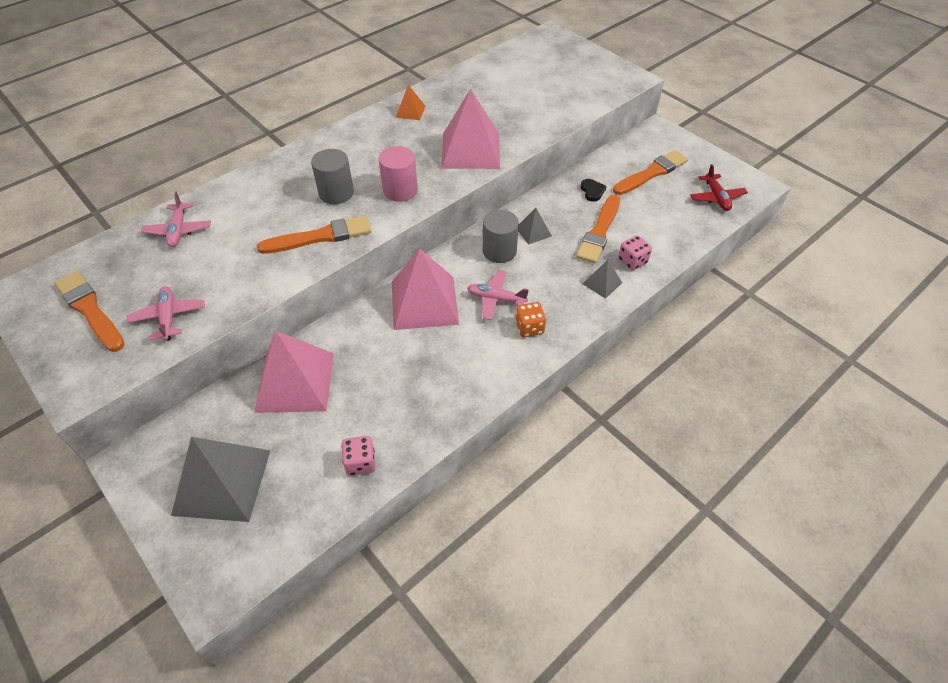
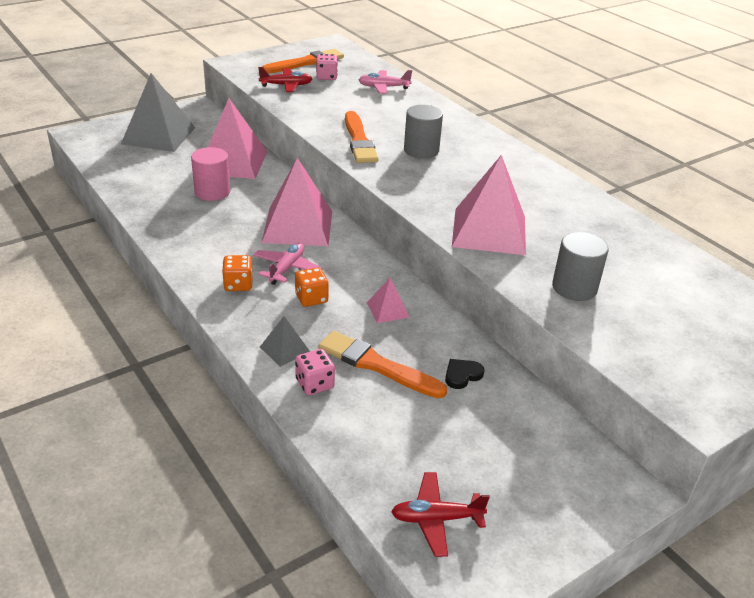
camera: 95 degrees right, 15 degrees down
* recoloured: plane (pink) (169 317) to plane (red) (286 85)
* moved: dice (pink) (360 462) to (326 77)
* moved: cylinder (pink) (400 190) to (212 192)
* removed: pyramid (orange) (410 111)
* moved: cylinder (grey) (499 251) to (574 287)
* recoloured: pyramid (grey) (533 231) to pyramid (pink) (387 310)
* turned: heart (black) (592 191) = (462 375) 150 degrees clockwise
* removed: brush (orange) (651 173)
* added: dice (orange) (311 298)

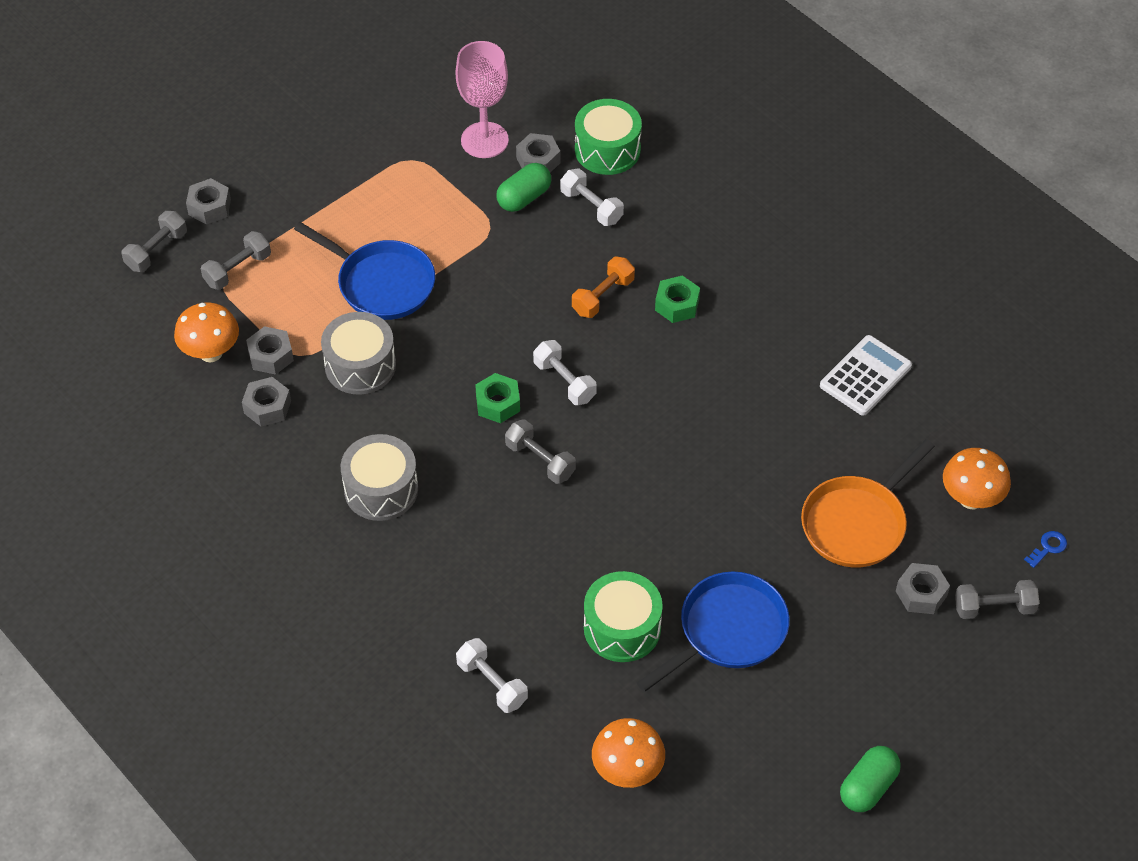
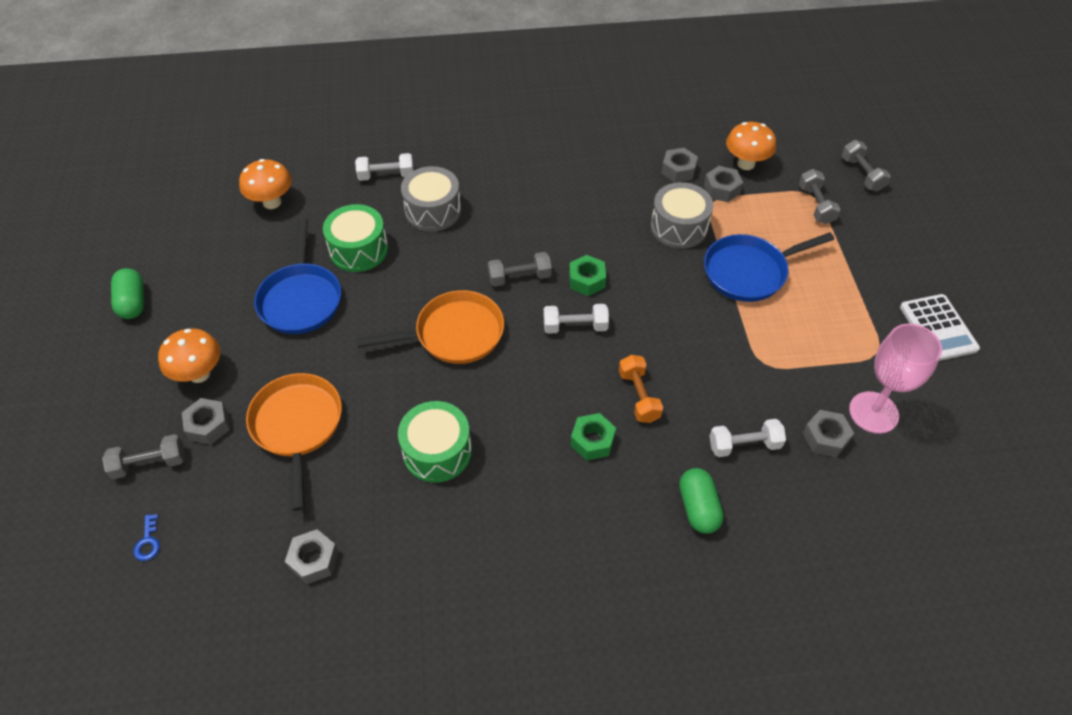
camera: 125 degrees right, 0 degrees up
* moved: nut (grey) (209 207) to (314 560)
* moved: drum (grey) (381 489) to (433 210)
* moved: capsule (green) (524 197) to (698 507)
* moved: drum (green) (607 150) to (437 451)
* moved: calculator (white) (865 376) to (938 328)
* moved: mushroom (orange) (971 499) to (199 374)
* turned: dumbbell (grey) (994 608) = (150 463) 45 degrees clockwise
* added: pan (orange) (453 334)

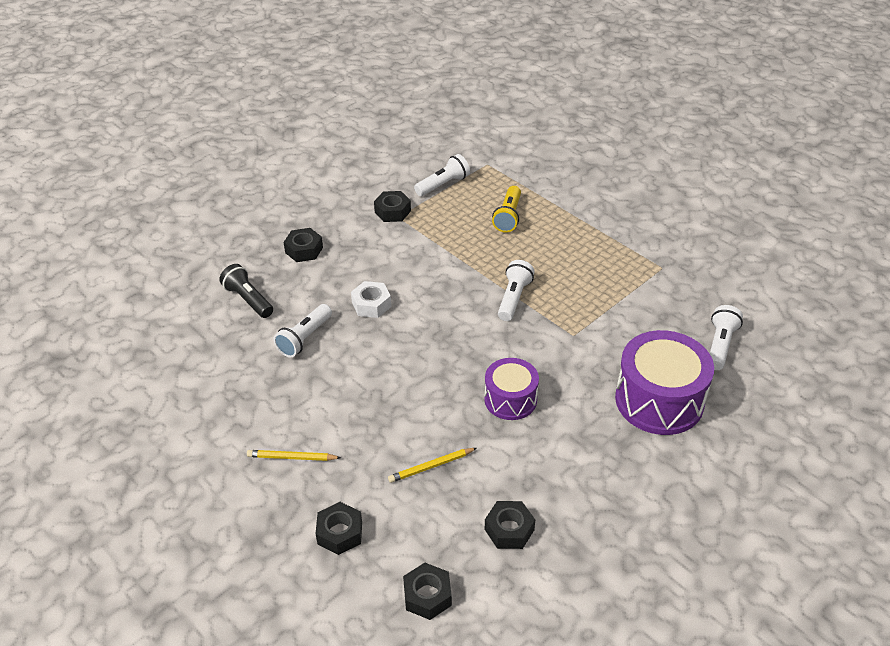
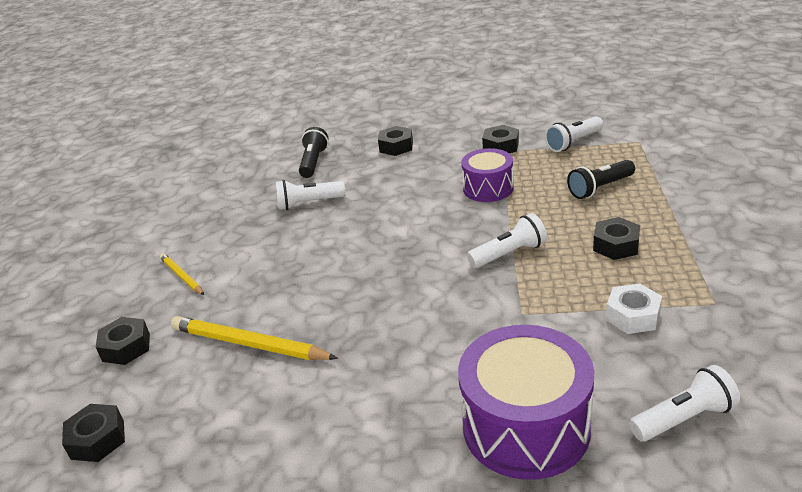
camera: 50 degrees right, 10 degrees down
* moved: nut (white) (371 304) to (633 316)
* resized: pencil (yellow) (431 466) = (249 343) x1.77
* turned: flashlight (white) (443 184) = (573 142) 135 degrees clockwise
* moved: drum (purple) (510 399) to (488 188)
* moved: nut (black) (509 529) to (616 245)
* recoloured: flashlight (yellow) (508 217) to flashlight (black) (600 188)

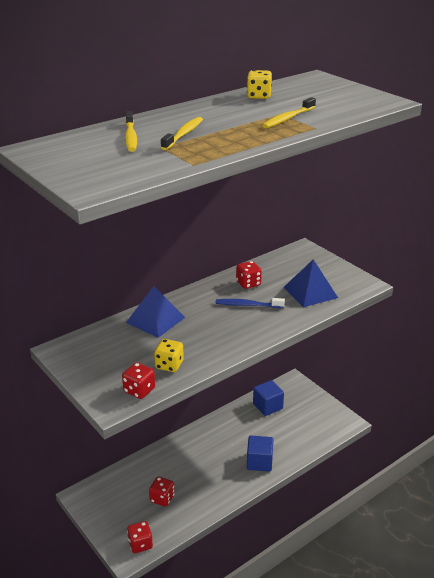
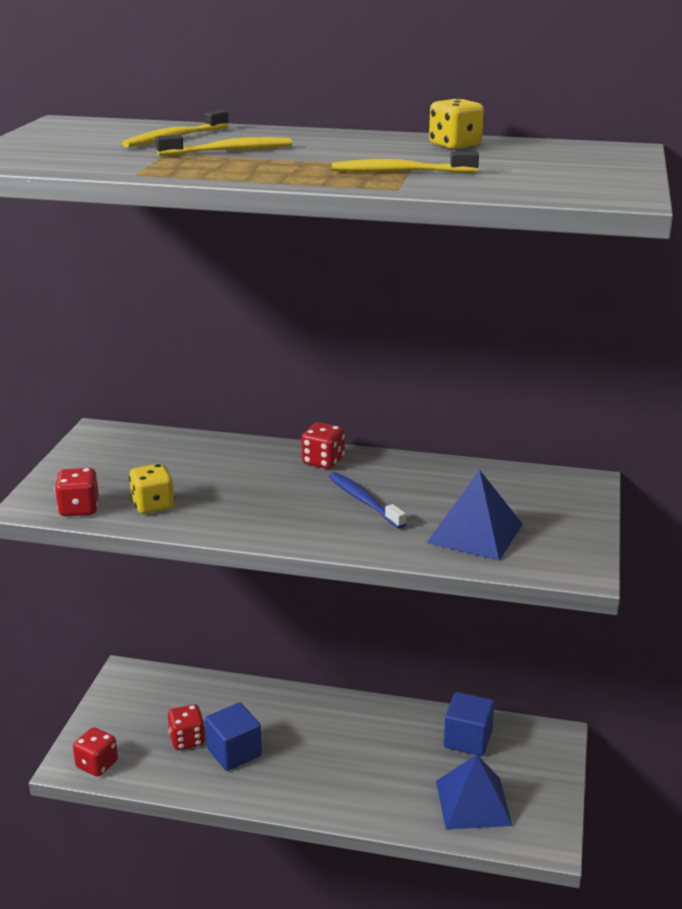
camera: 50 degrees right, 5 degrees down
* moved: pyramid (blue) (155 320) to (473 802)
* moved: dice (red) (248 283) to (323 461)
* moved: cube (blue) (259 462) to (234 752)

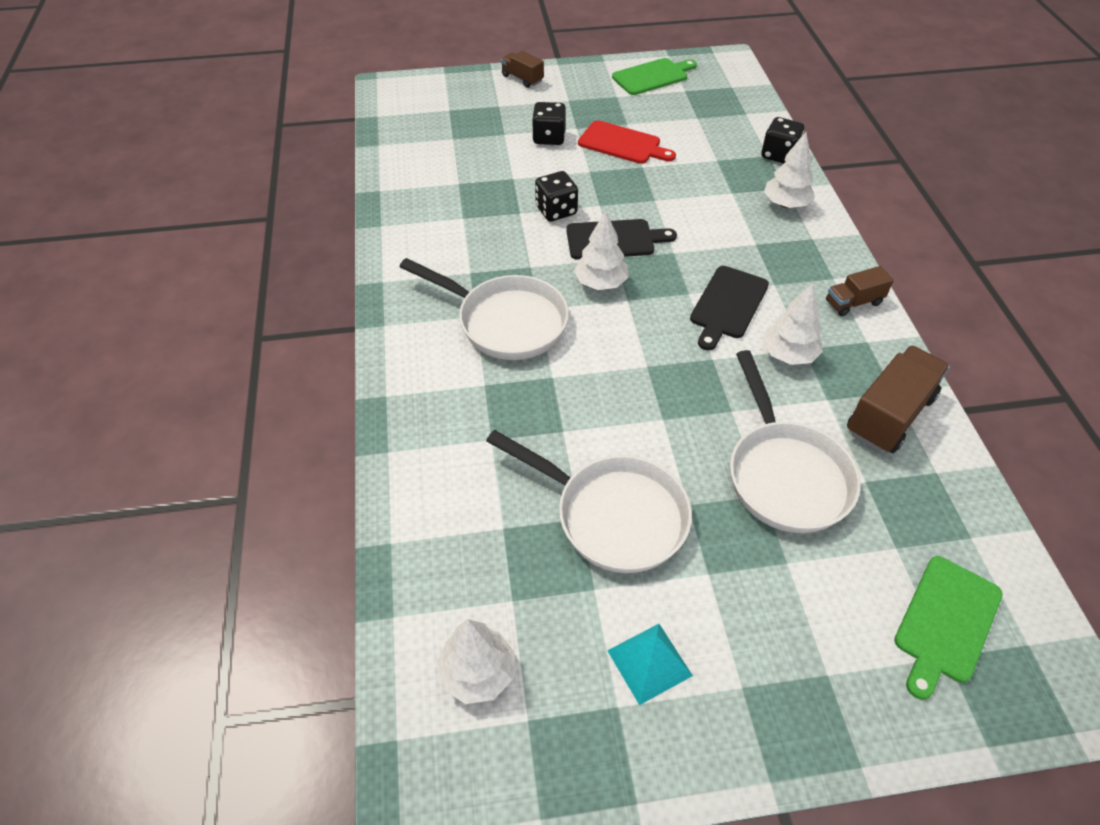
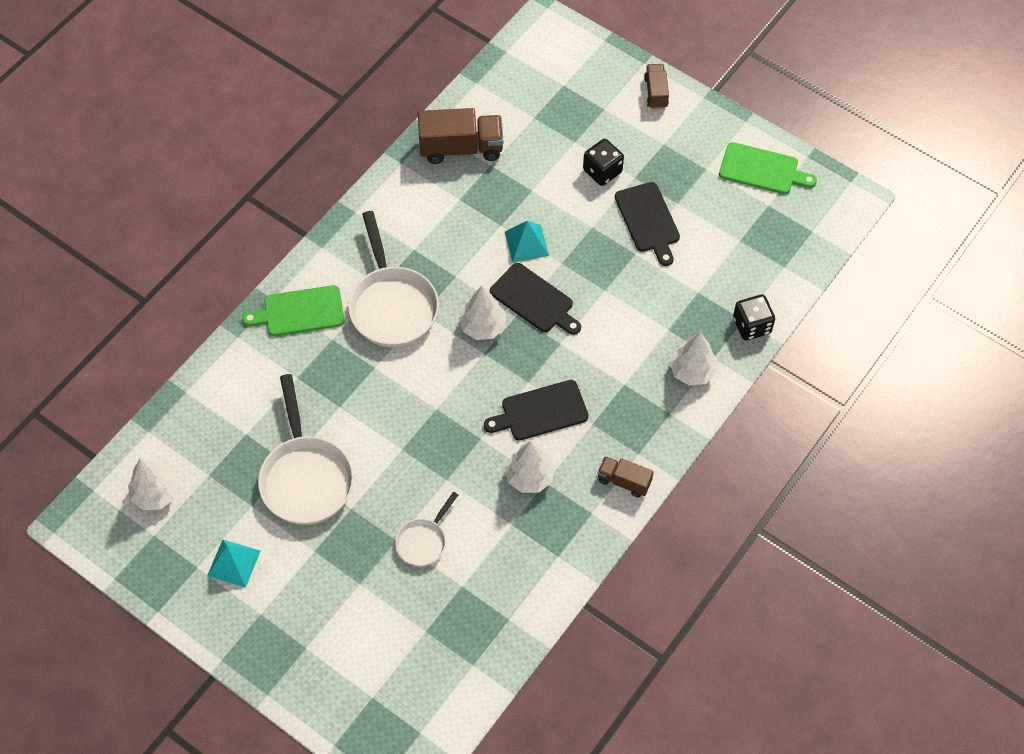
camera: 45 degrees right, 10 degrees up
* replaced: dice (black) (556 210) to pyramid (turquoise) (526 243)
* recoloured: cutting board (red) (622 144) to cutting board (black) (648 220)
* resized: pan (white) (785 474) = (423 541) x0.52
* moved: truck (brown) (889 415) to (461 148)
* moved: cutting board (green) (945 622) to (300 311)

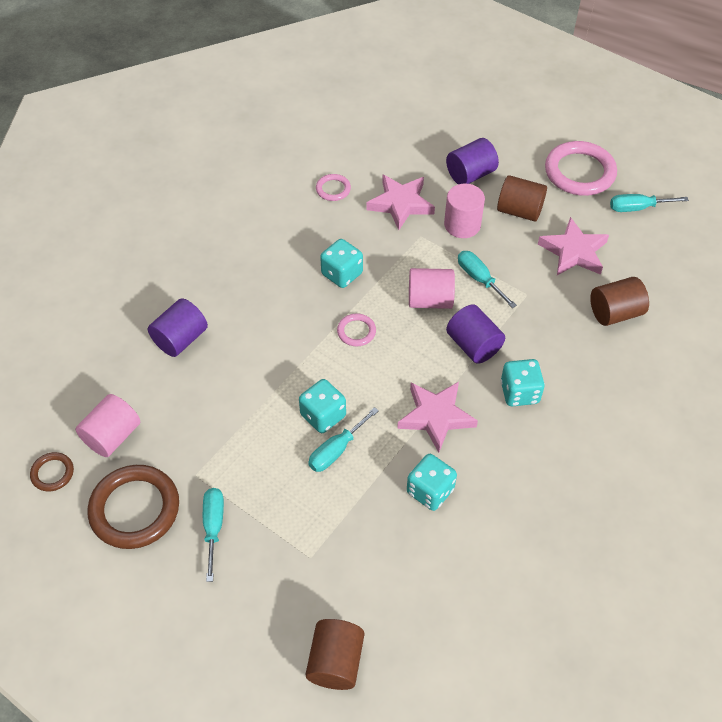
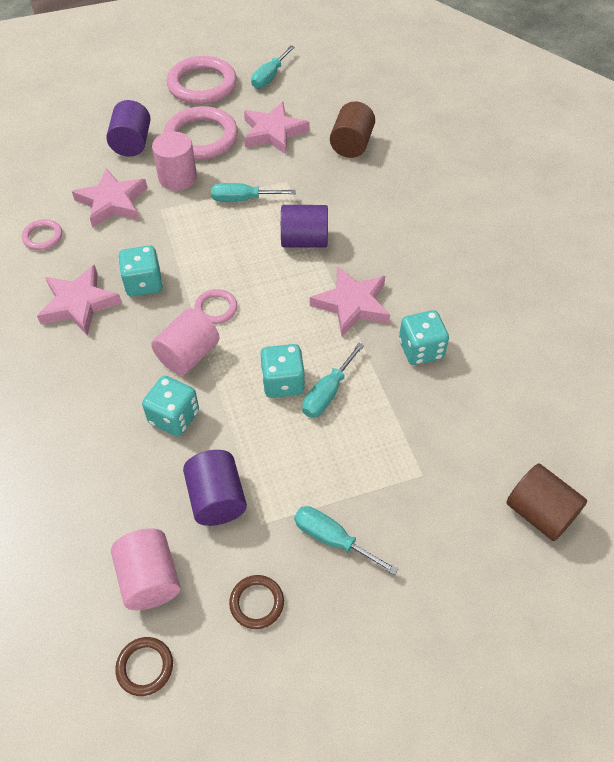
camera: 55 degrees left, 0 degrees up
* resized: ring (brown) (135 509) = (257 603) x0.49
* moved: cylinder (purple) (180 339) to (217 499)
* turned: screwdriver (turquoise) (336 450) = (327 393) 45 degrees clockwise
* moved: cylinder (pink) (430 300) to (188 355)
* replaced: cylinder (brown) (519 211) to ring (pink) (201 138)
* moved: dice (turquoise) (519 392) to (174 417)
* added: star (pink) (79 304)

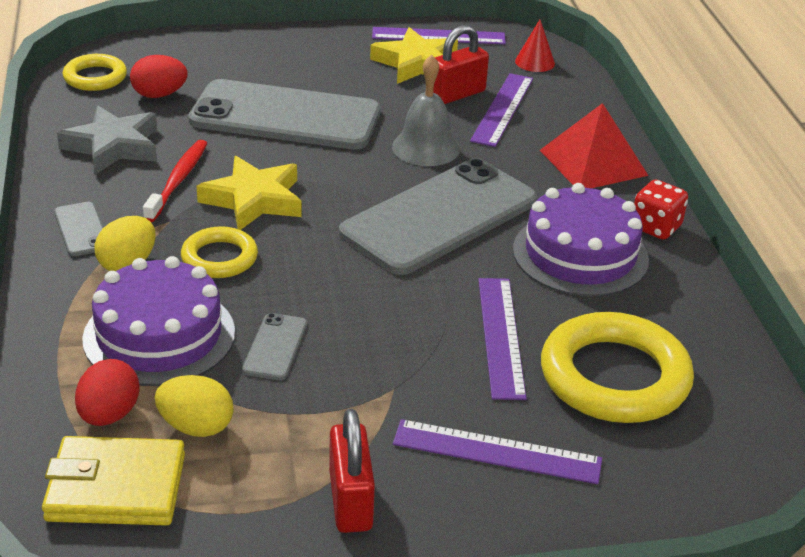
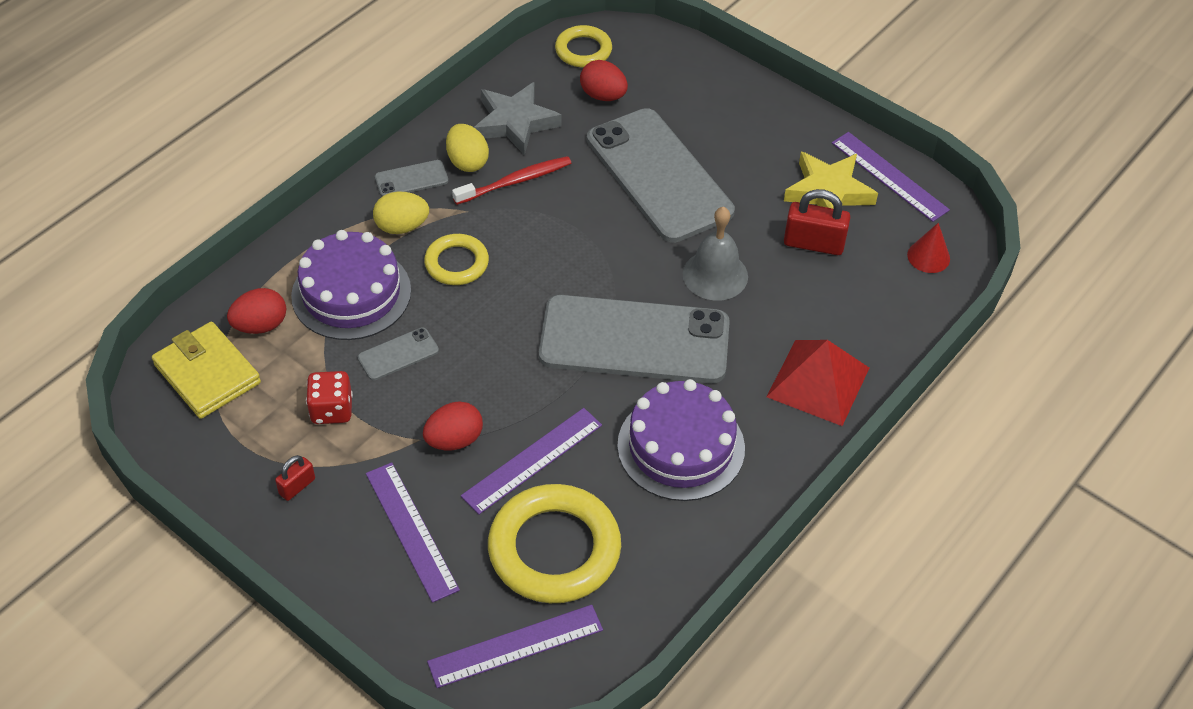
camera: 50 degrees right, 15 degrees up
* turned: phone (grey) (81 229) = (411 179) 45 degrees clockwise
* moved: egg (yellow) (196 427) to (467 162)
* removed: star (yellow) (254 200)
* resized: padlock (red) (350 501) = (297 486) x0.56
* moved: ruler (purple) (502 109) to (515 646)
* moved: dice (red) (655 227) to (331 410)
* added: egg (red) (454 440)

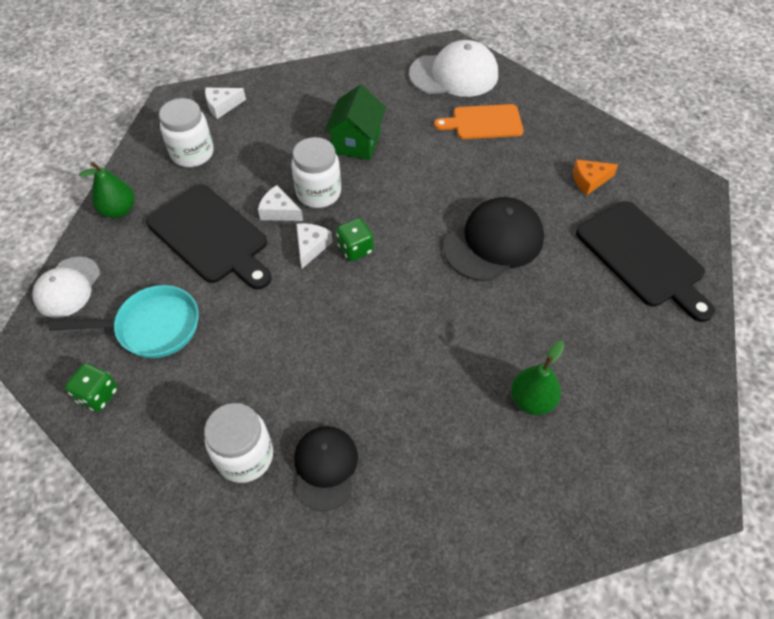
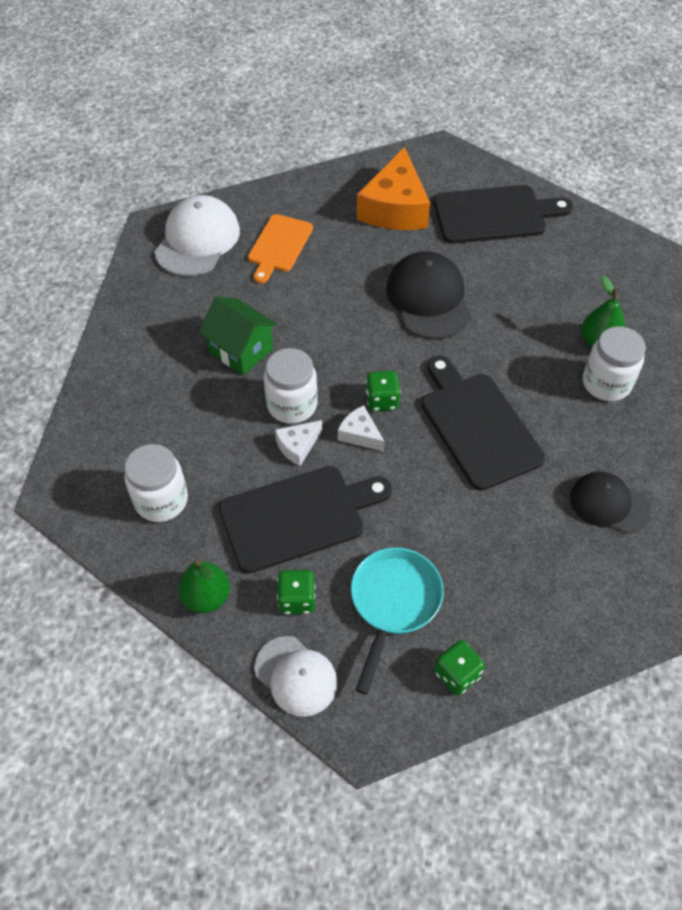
camera: 65 degrees left, 0 degrees up
* moved: jar (white) (245 456) to (606 383)
* removed: cheese (white) (222 106)
* resized: cheese (orange) (589 180) = (395 208) x2.12
* added: dice (green) (297 599)
* added: cutting board (black) (477 426)

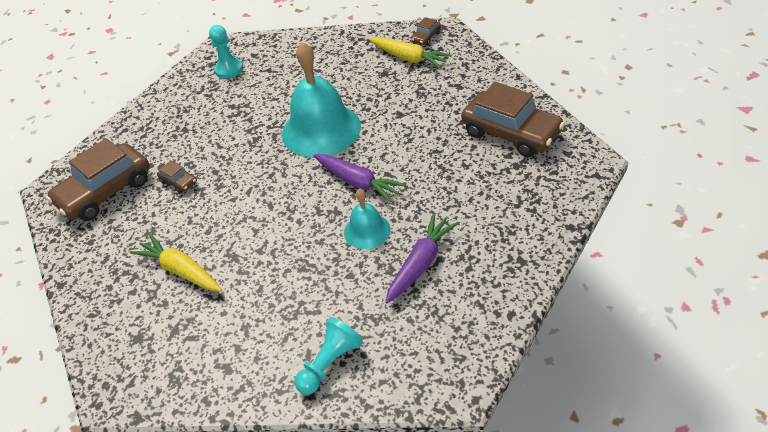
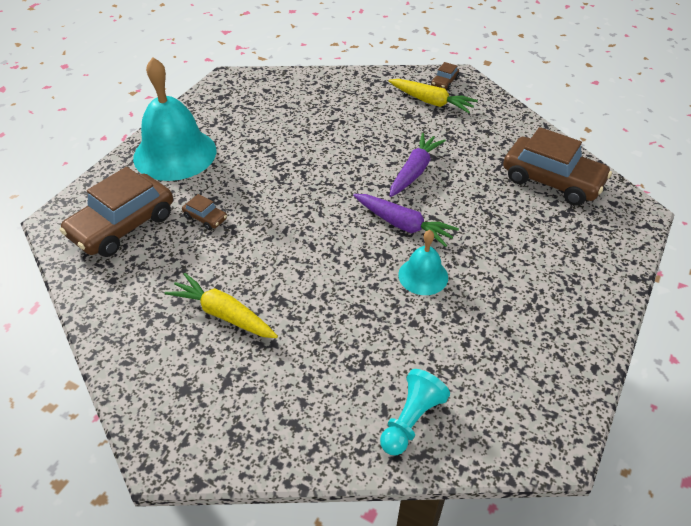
camera: 10 degrees left, 0 degrees up
* removed: pawn (turquoise) (229 69)
* moved: bell (turquoise) (321 129) to (175 153)
* moved: carrot (purple) (421 263) to (414 171)

